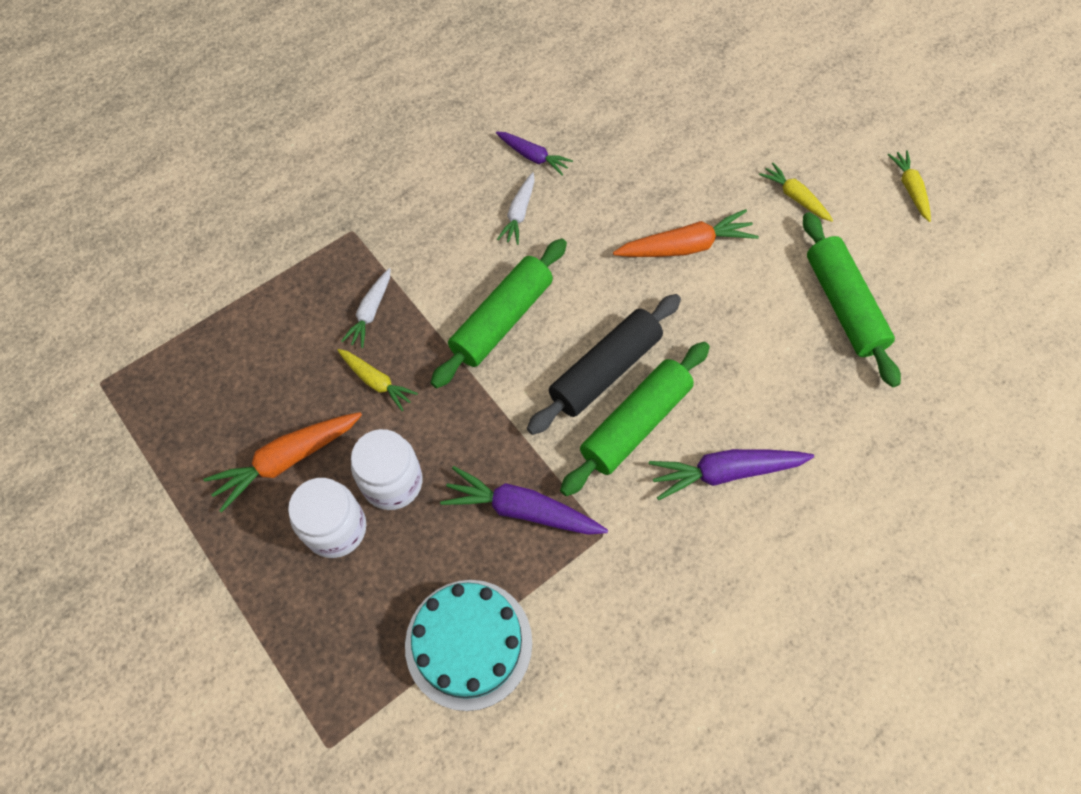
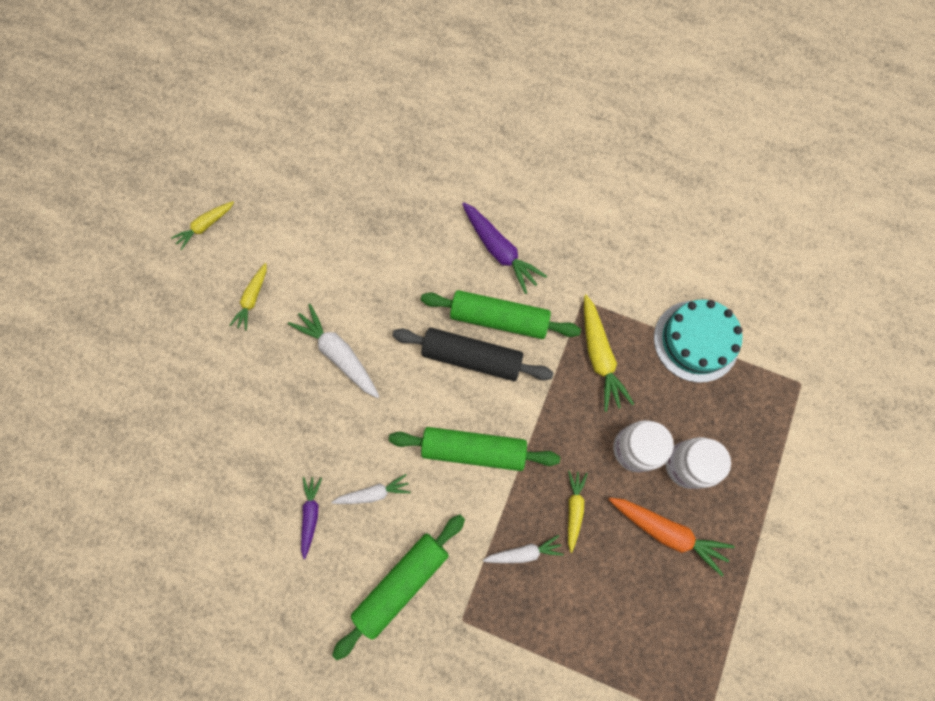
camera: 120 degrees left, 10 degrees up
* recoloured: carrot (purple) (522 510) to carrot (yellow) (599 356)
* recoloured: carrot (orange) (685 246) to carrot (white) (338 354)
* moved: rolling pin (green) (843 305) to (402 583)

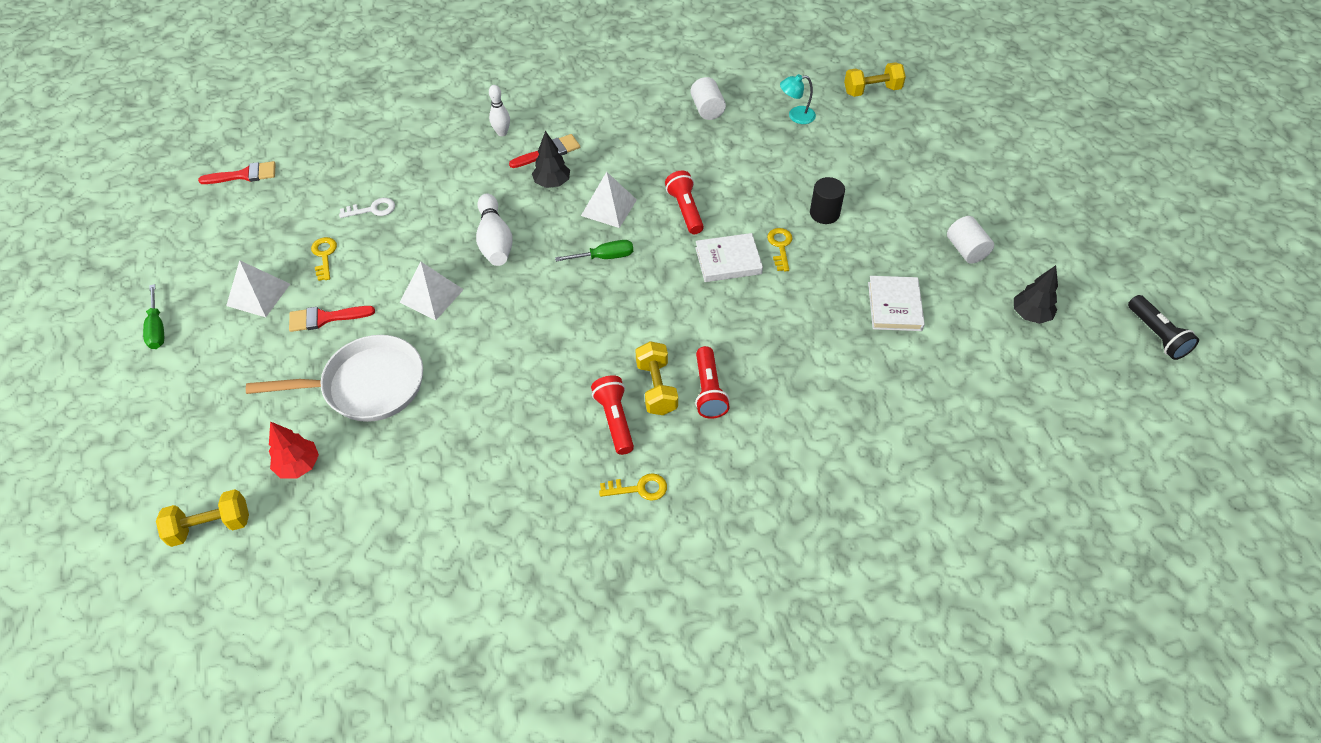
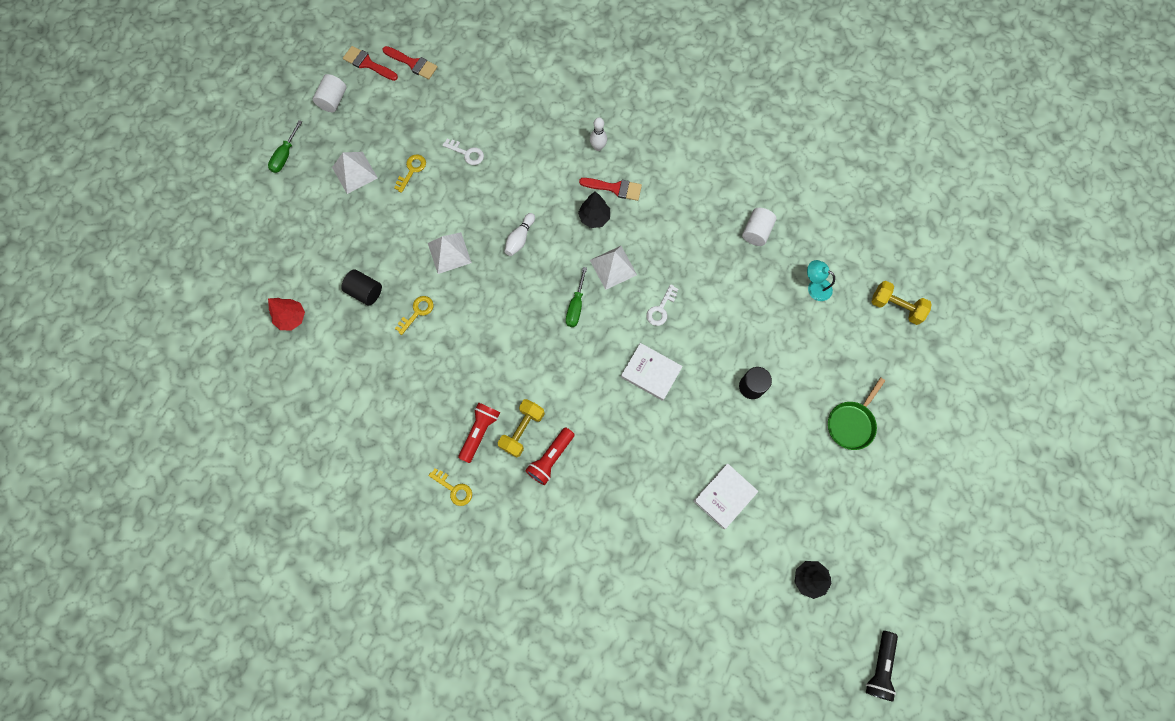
camera: 40 degrees right, 20 degrees up
* removed: dumbbell (yellow) (211 526)
* replaced: pan (white) (367 385) to cylinder (black) (365 291)
* moved: brush (red) (325 318) to (367 63)
* resized: bowling pin (white) (495 241) = (520 238) x0.63
* turned: screwdriver (green) (604 257) = (576 306) 75 degrees clockwise
* replaced: flashlight (red) (685 210) to key (white) (661 309)
* moved: key (yellow) (780 246) to (417 312)
* moved: cylinder (white) (966 250) to (333 100)
* added: pan (green) (851 423)

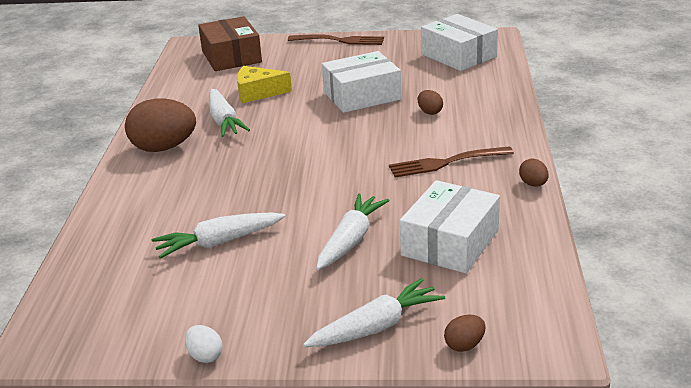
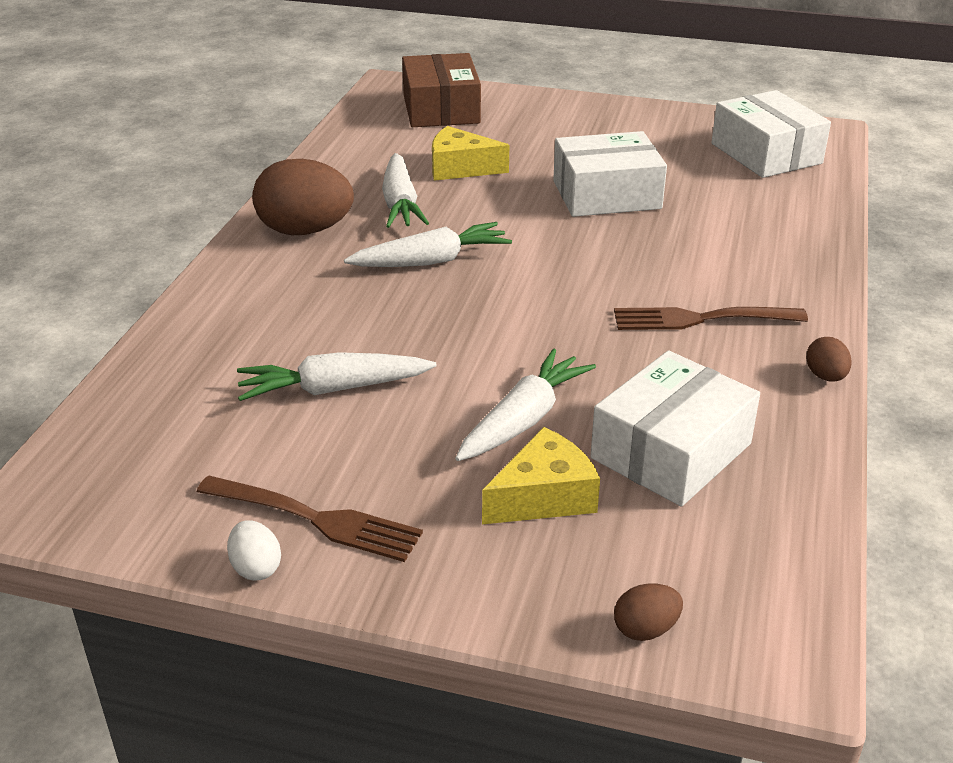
camera: 10 degrees right, 5 degrees up
* moved: fork (brown) (340 40) to (316 519)
* moved: carrot (white) (376 327) to (431 261)
* removed: egg (brown) (430 112)
* added: cheese (yellow) (544 496)

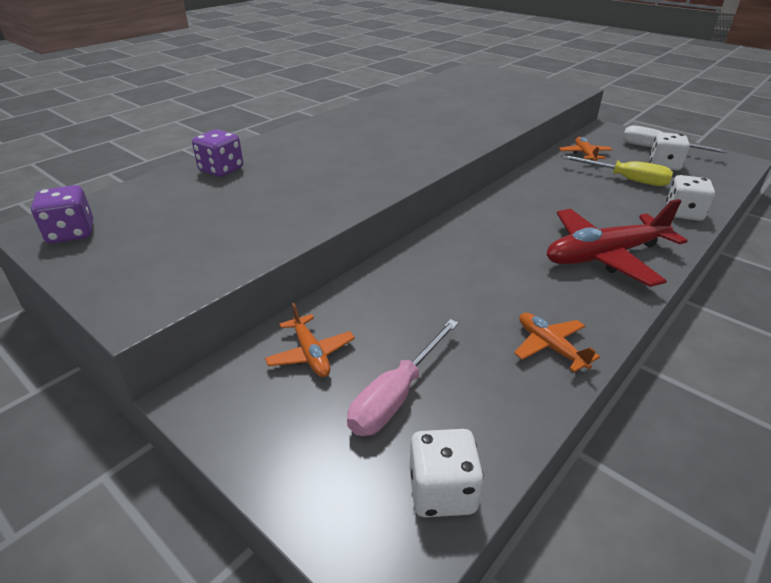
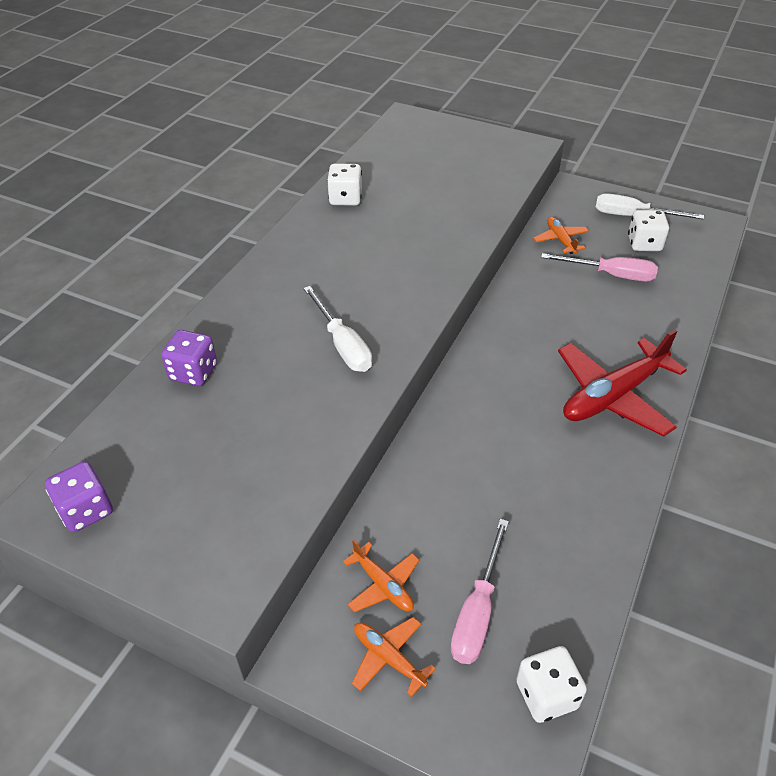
camera: 15 degrees left, 10 degrees up
* moved: plane (orange) (550 347) to (388 658)
* recoloured: screwdriver (yellow) (626 179) to screwdriver (pink) (611 275)
* moved: dice (white) (683 213) to (345 198)
* added: screwdriver (white) (342 345)

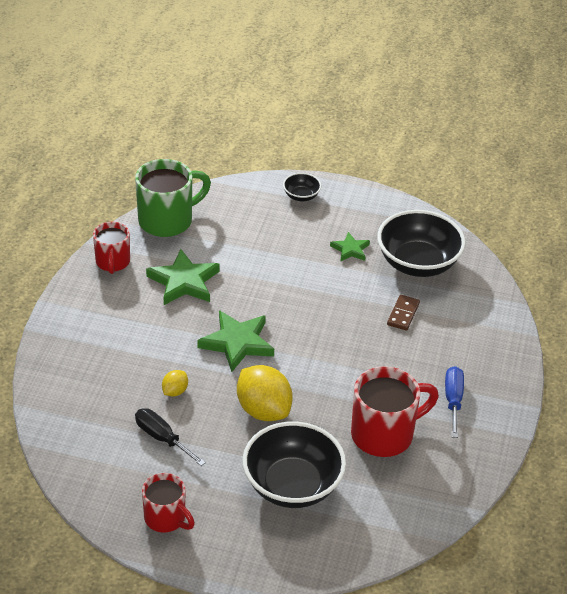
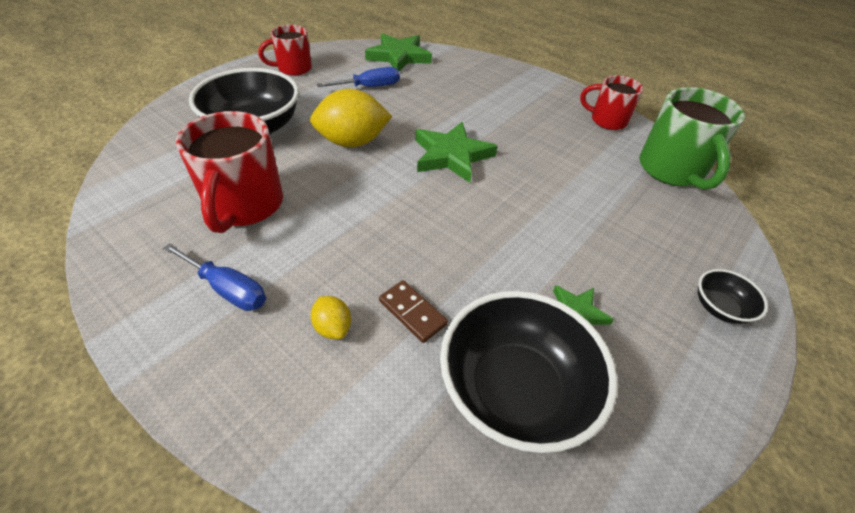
camera: 115 degrees right, 5 degrees up
* recoloured: screwdriver (black) (162 438) to screwdriver (blue) (370 87)
* moved: star (green) (184 282) to (398 56)
* moved: lemon (yellow) (175 391) to (333 327)

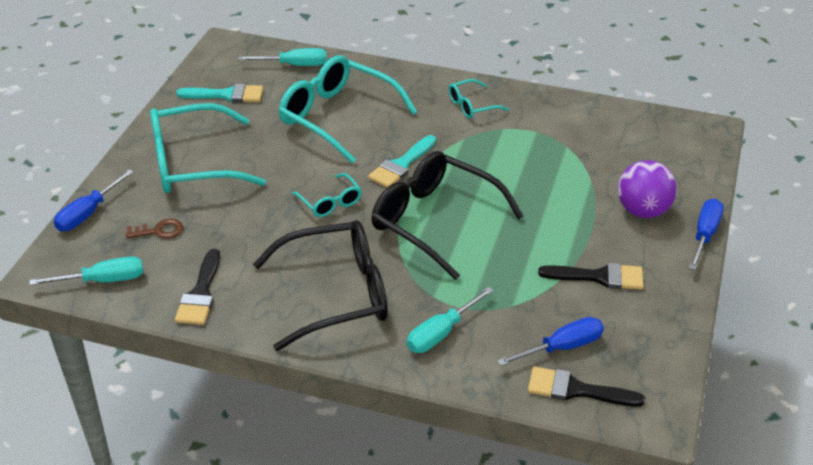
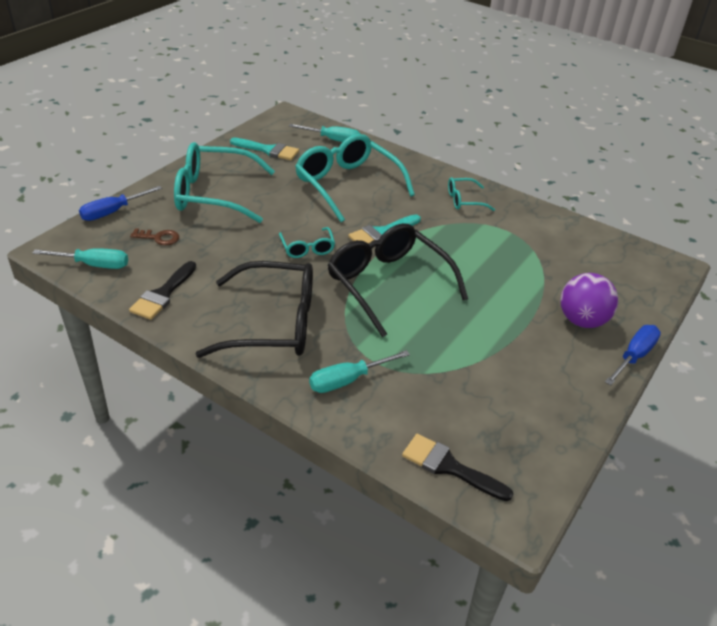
camera: 15 degrees right, 0 degrees up
* removed: screwdriver (blue) (562 347)
* removed: brush (black) (599 277)

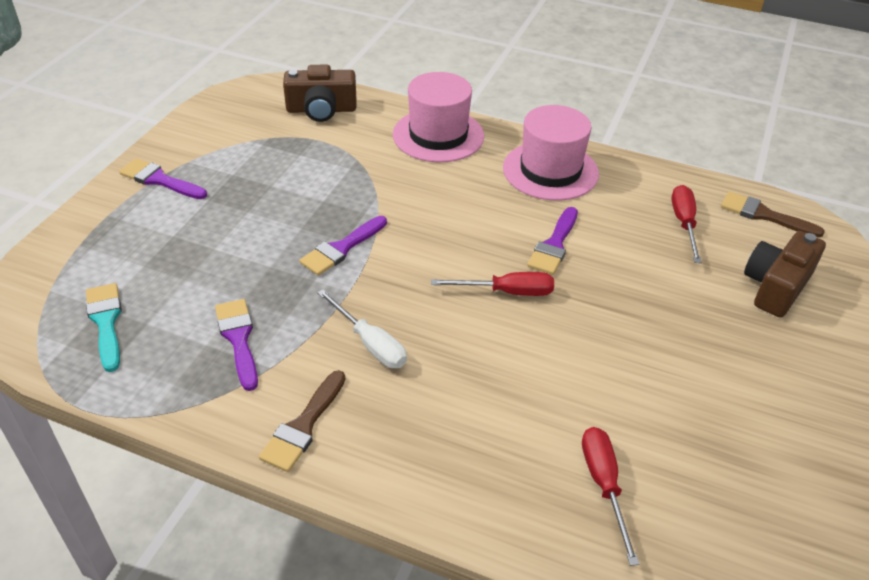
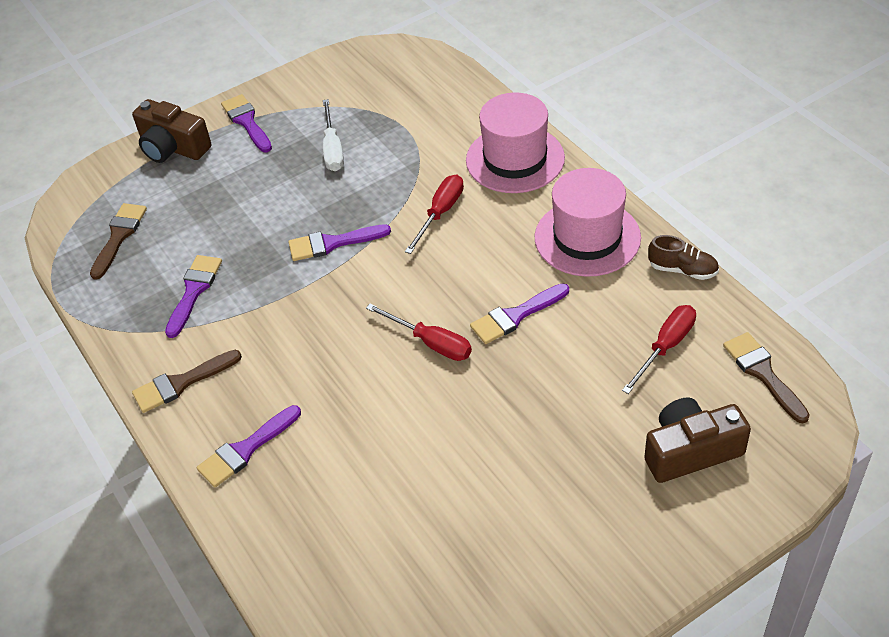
camera: 40 degrees right, 5 degrees up
* recoloured: brush (turquoise) (106 322) to brush (brown) (119 236)
* moved: camera (brown) (321 110) to (173 147)
* moved: screwdriver (white) (370 343) to (332 149)
* moved: screwdriver (red) (604 485) to (440 213)
* added: brush (purple) (245 450)
* added: shoe (brown) (682 270)

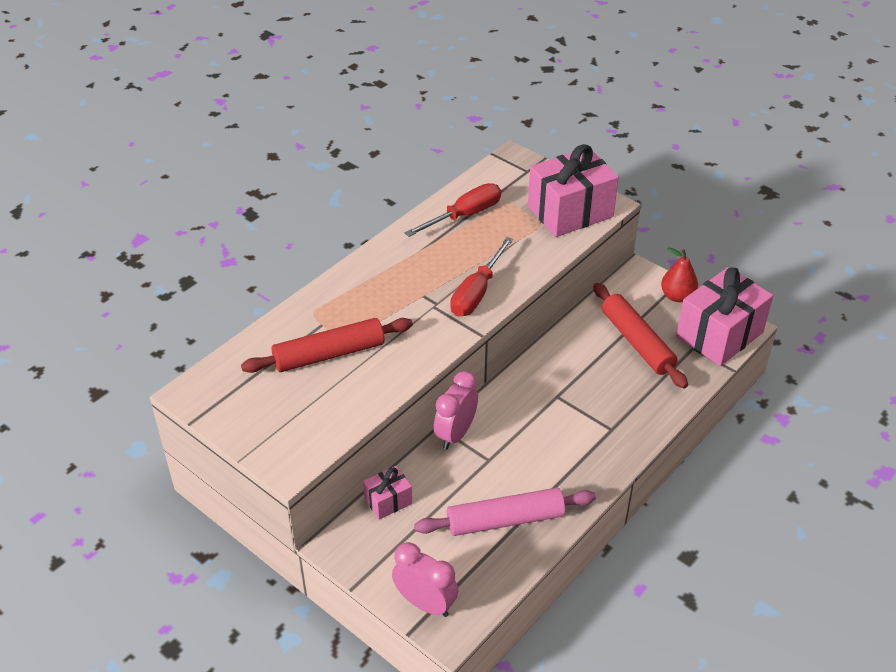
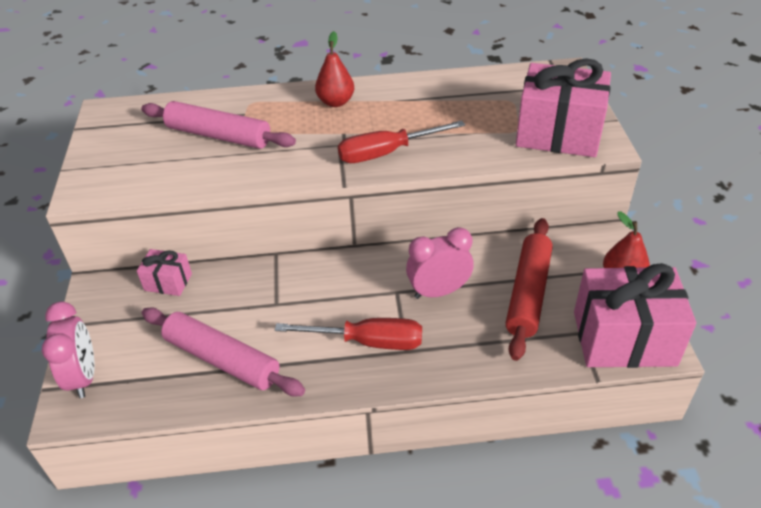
camera: 45 degrees right, 0 degrees up
* recoloured: rolling pin (red) (329 354) to rolling pin (pink) (218 136)
* moved: screwdriver (red) (464 215) to (368 342)
* moved: clock (pink) (455 434) to (438 292)
* added: pear (red) (335 102)

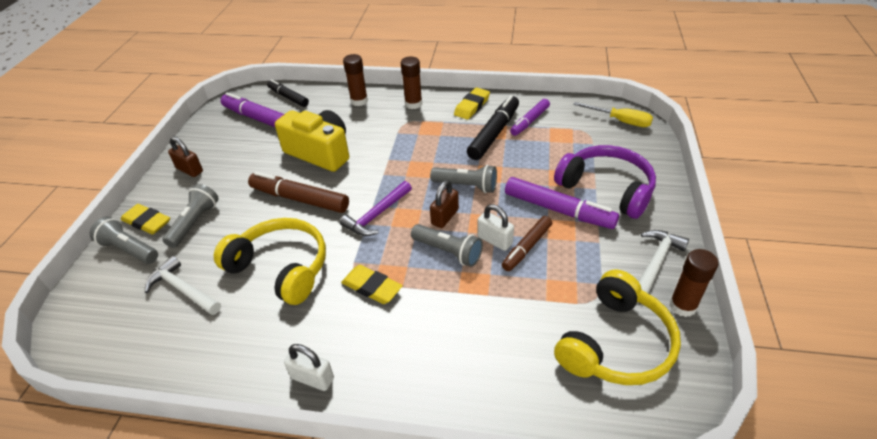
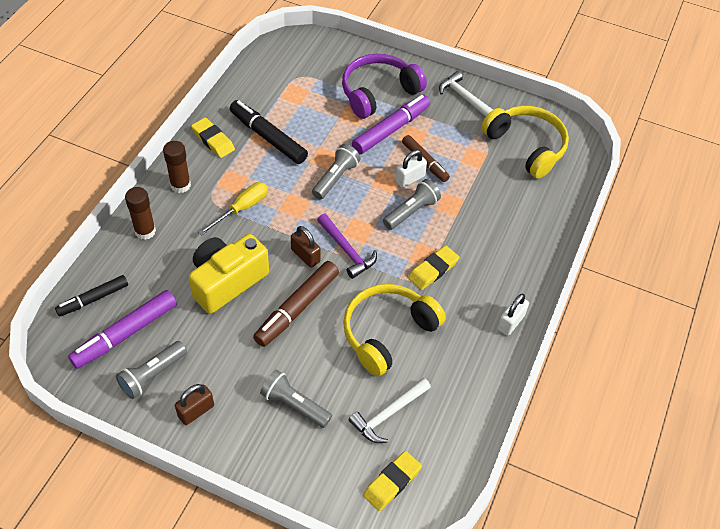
camera: 80 degrees left, 10 degrees up
* moved: flashlight (grey) (129 250) to (152 375)
* moved: eraser (yellow) (147 222) to (392 482)
* moved: padlock (brown) (445 217) to (305 256)
* removed: marker (purple) (530 121)
* moved: screwdriver (yellow) (620 121) to (242 209)
* removed: glue stick (brown) (682 306)

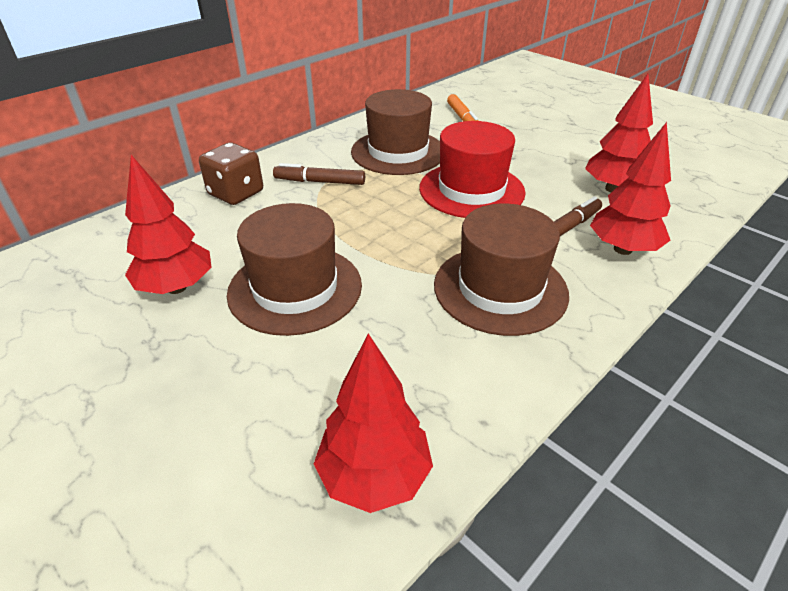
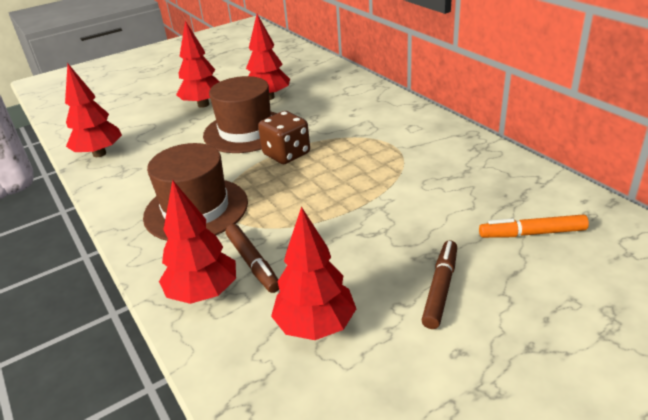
camera: 105 degrees right, 5 degrees down
* moved: dice (brown) (236 193) to (286 154)
* moved: marker (brown) (320 182) to (440 288)
* removed: hat (brown) (398 152)
* removed: hat (red) (471 190)
* added: tree (red) (203 104)

